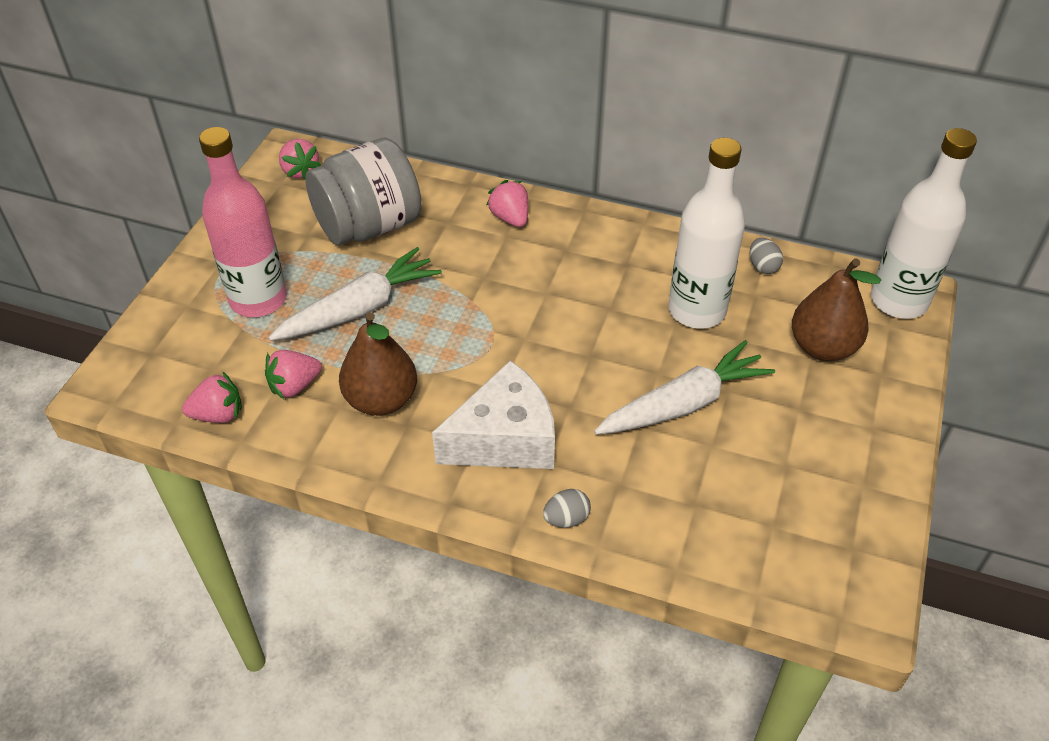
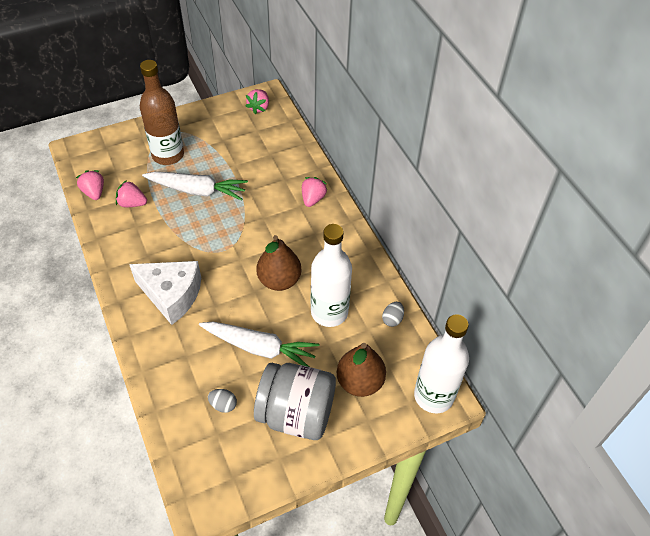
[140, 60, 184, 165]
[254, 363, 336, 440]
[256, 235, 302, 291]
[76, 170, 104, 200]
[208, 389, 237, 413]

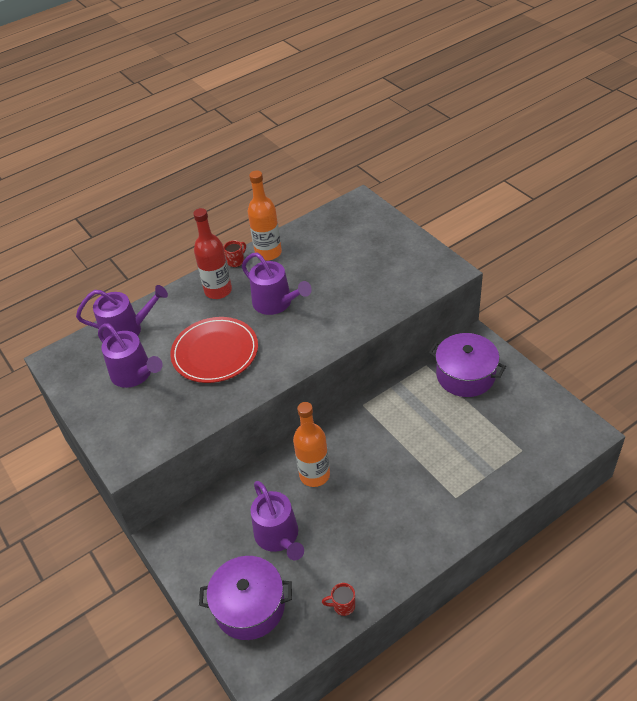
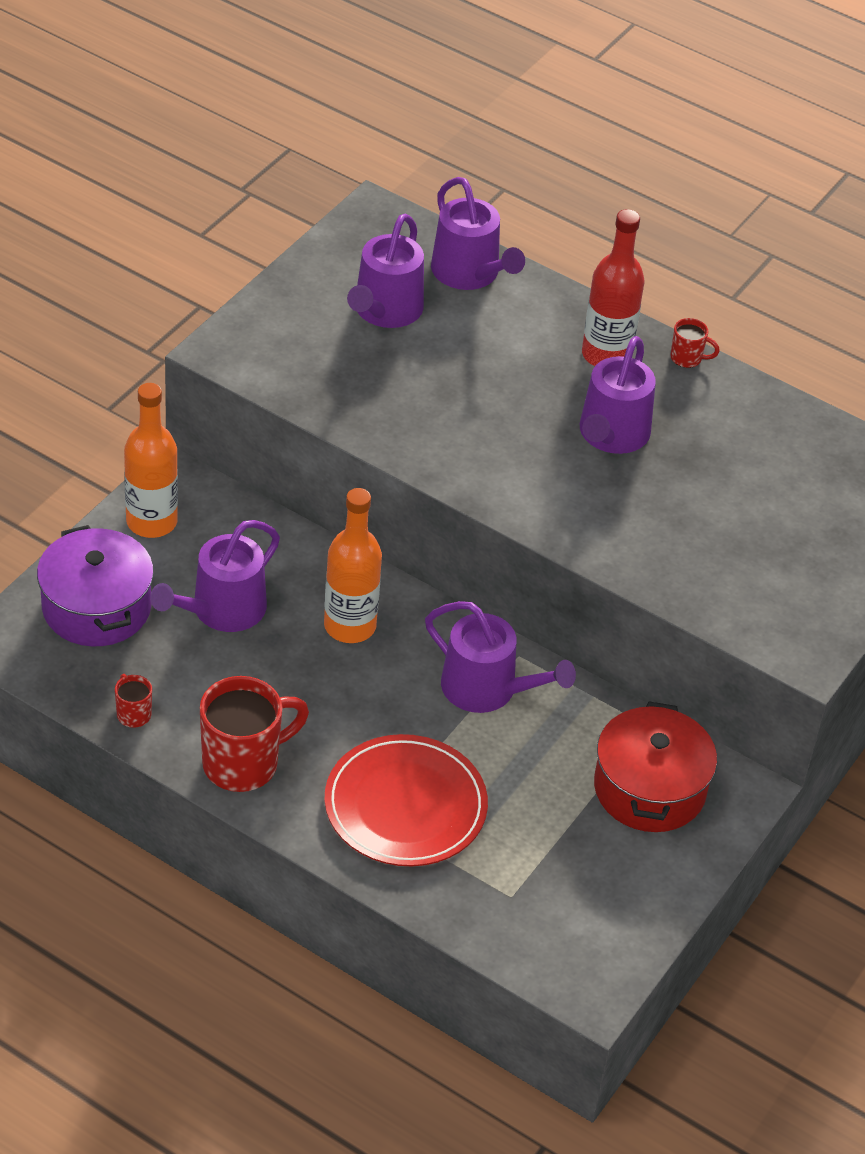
[124, 383, 178, 538]
[324, 734, 488, 866]
[594, 701, 717, 832]
[425, 601, 576, 713]
[200, 676, 309, 792]

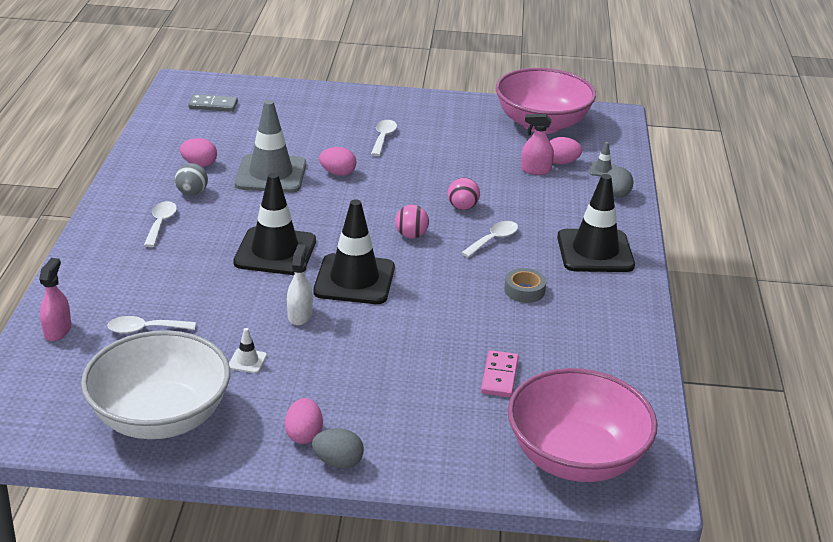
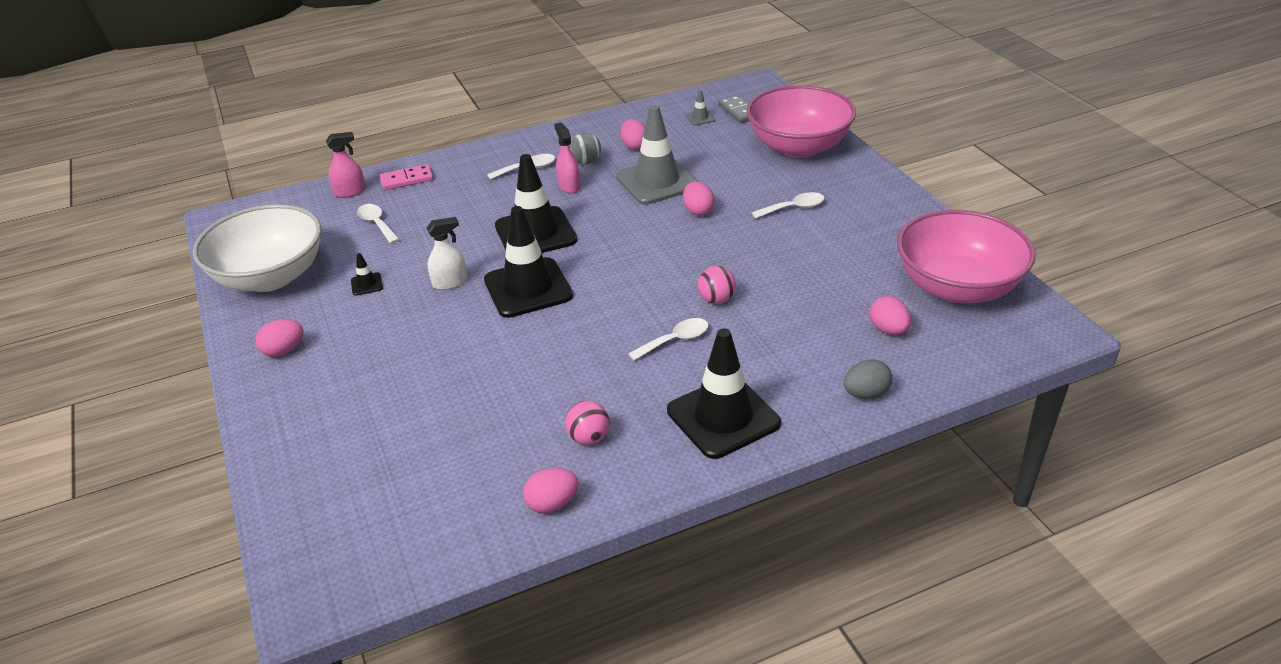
[554, 122, 581, 194]
[686, 90, 715, 126]
[565, 401, 610, 445]
[628, 318, 709, 361]
[504, 268, 546, 303] (first image)
[351, 253, 383, 296]
[380, 164, 433, 190]
[746, 85, 856, 158]
[312, 428, 364, 469] (first image)
[523, 468, 579, 513]

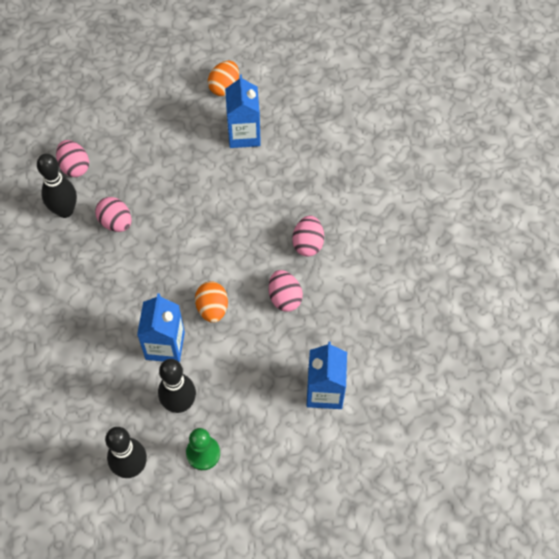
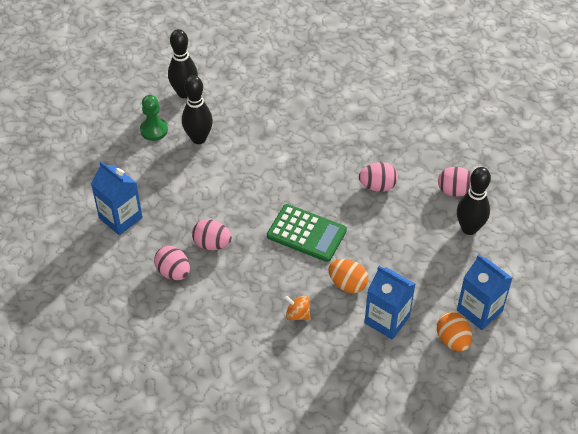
[457, 167, 491, 235]
[154, 246, 190, 280]
[329, 259, 368, 293]
[457, 254, 512, 330]
[267, 204, 347, 262]
[284, 295, 311, 320]

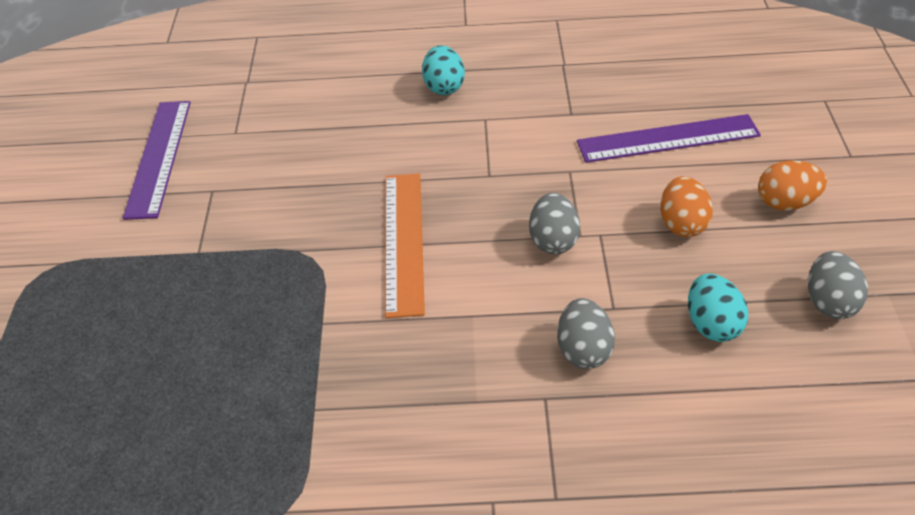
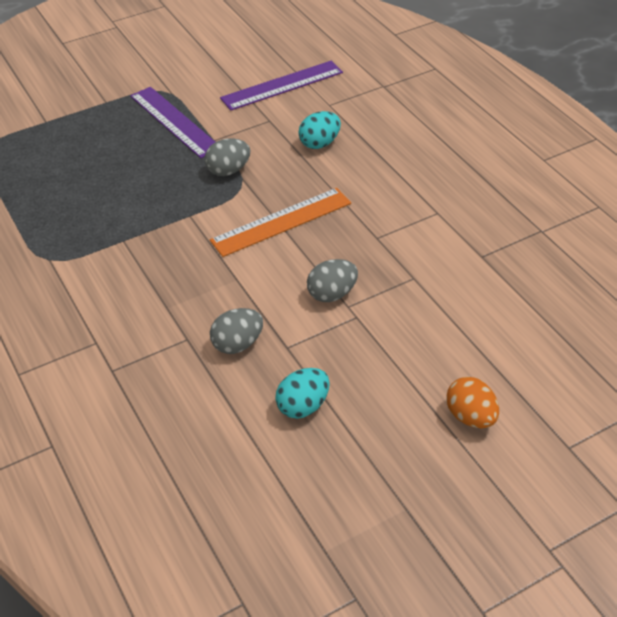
[298, 111, 341, 149]
[130, 87, 215, 158]
[660, 176, 713, 237] (first image)
[205, 138, 250, 176]

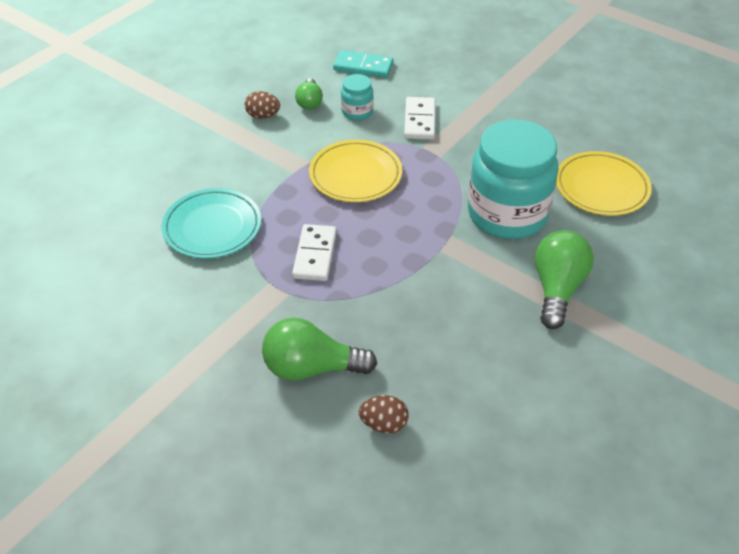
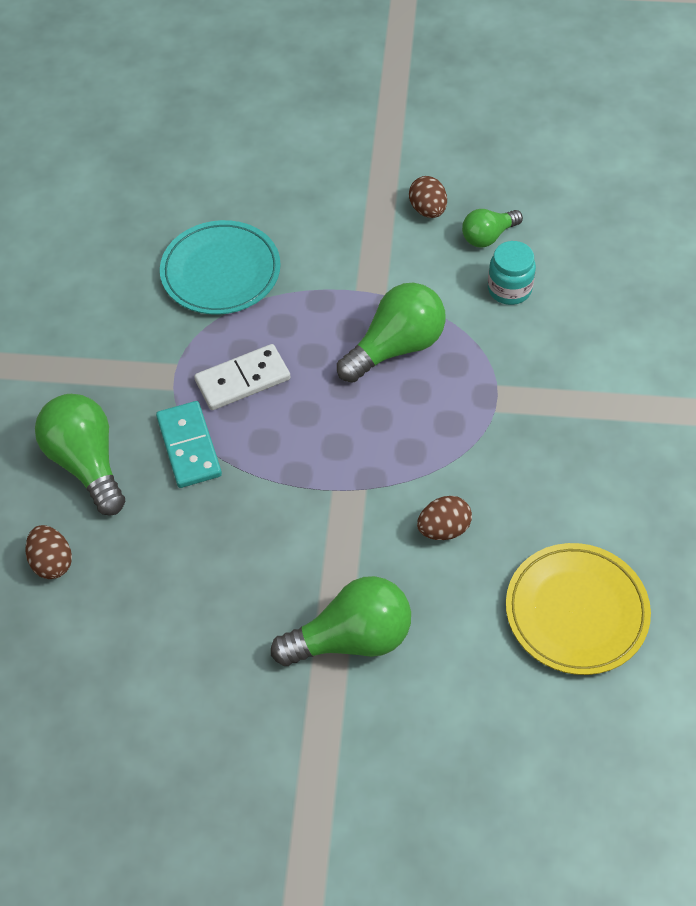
[156, 401, 222, 488]
[404, 97, 436, 140] (first image)
[417, 496, 472, 540]
[337, 283, 446, 383]

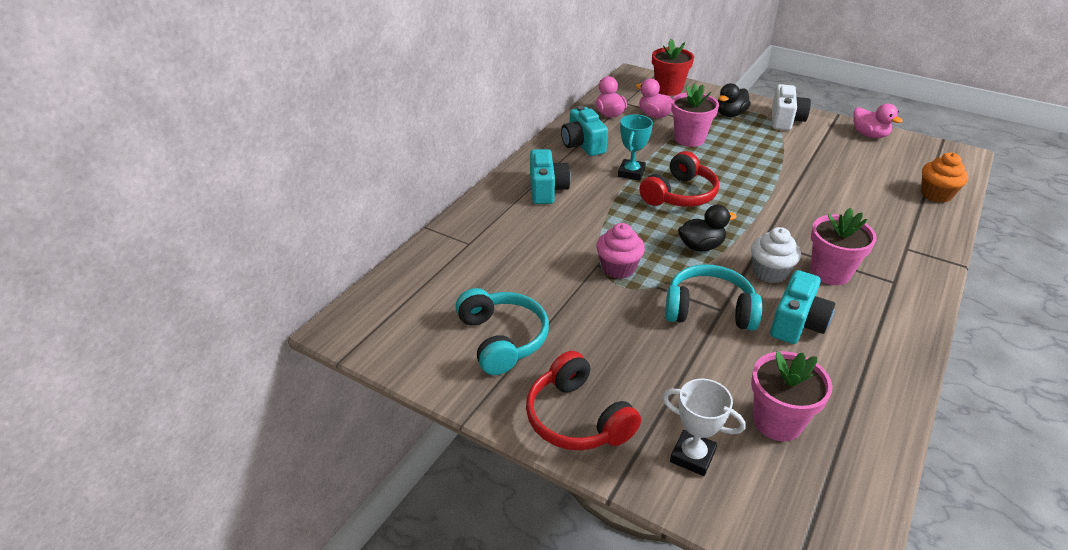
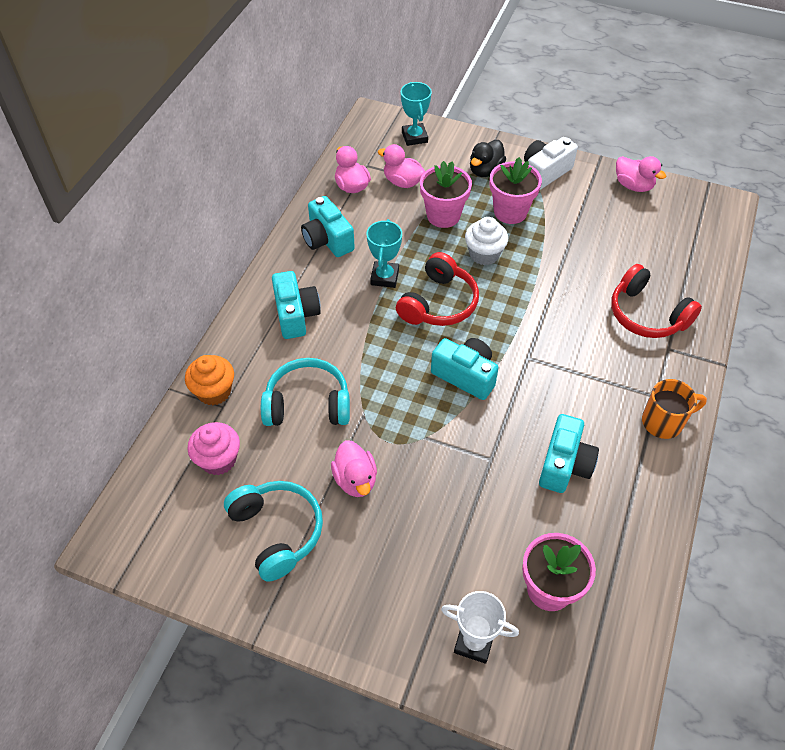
[401, 82, 432, 146]
[524, 137, 578, 190]
[185, 355, 234, 405]
[431, 338, 499, 400]
[489, 157, 542, 224]
[187, 422, 240, 475]
[465, 217, 508, 265]
[261, 358, 350, 426]
[611, 264, 702, 338]
[642, 379, 707, 439]
[331, 440, 377, 497]

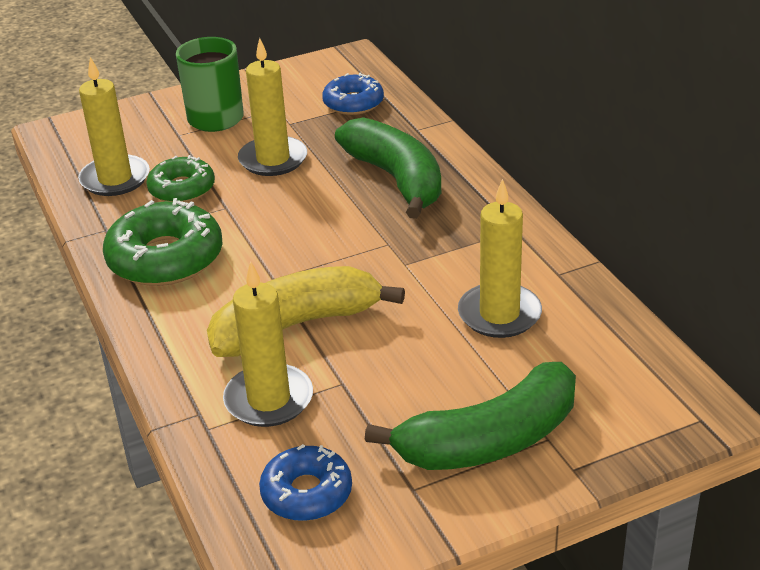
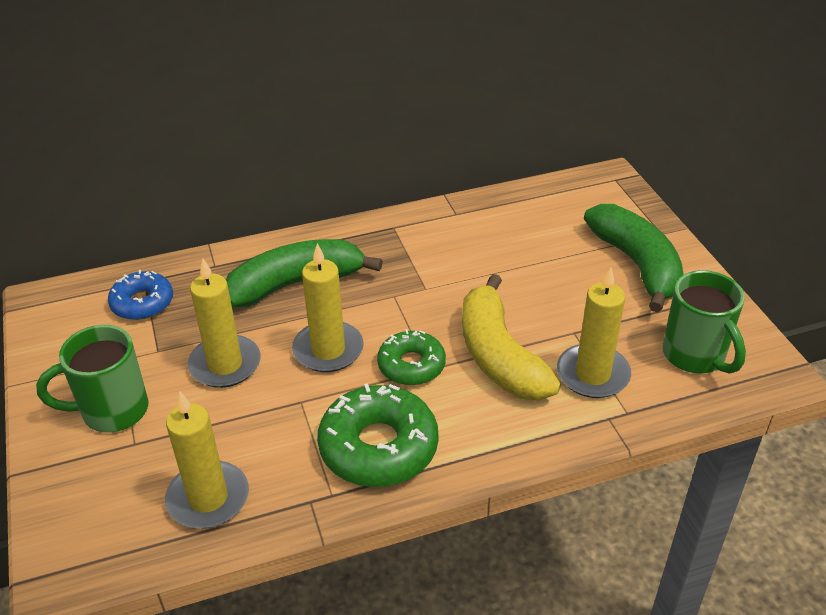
[377, 329, 446, 385]
[292, 244, 364, 372]
[662, 270, 746, 374]

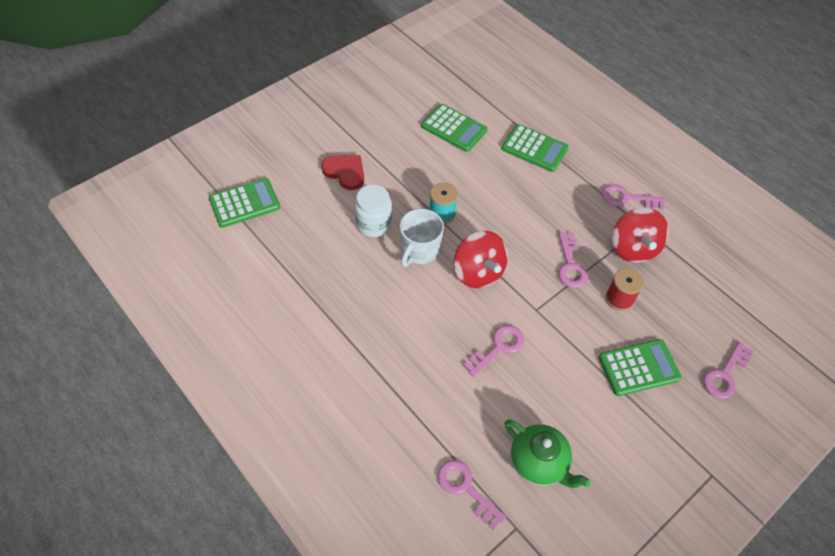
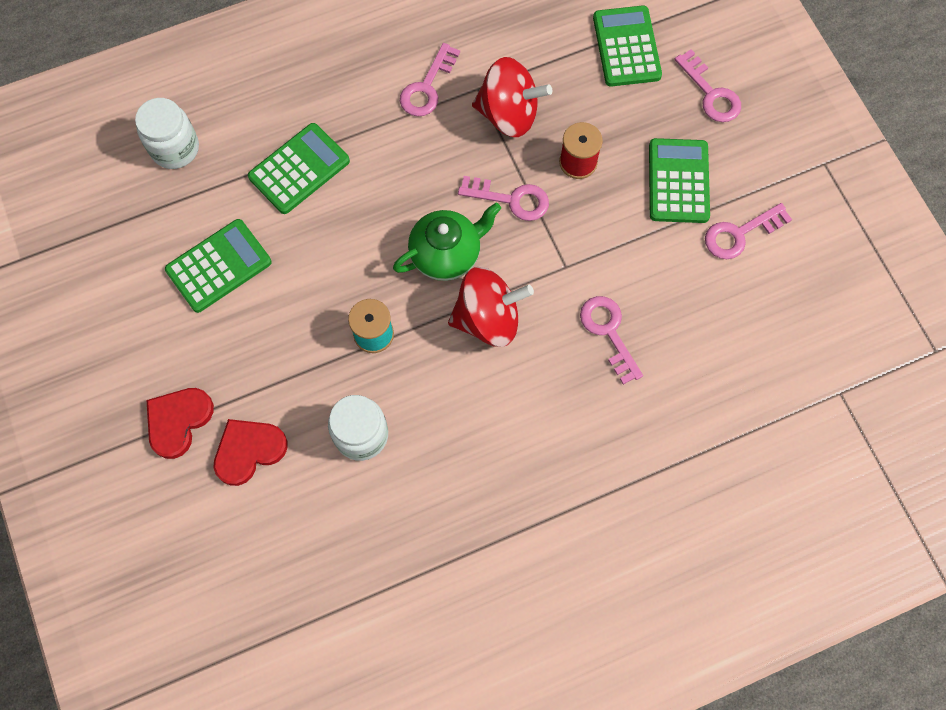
[593, 5, 662, 87]
[400, 209, 444, 267] (first image)
[393, 203, 501, 281]
[705, 203, 792, 259]
[135, 98, 199, 169]
[146, 388, 214, 459]

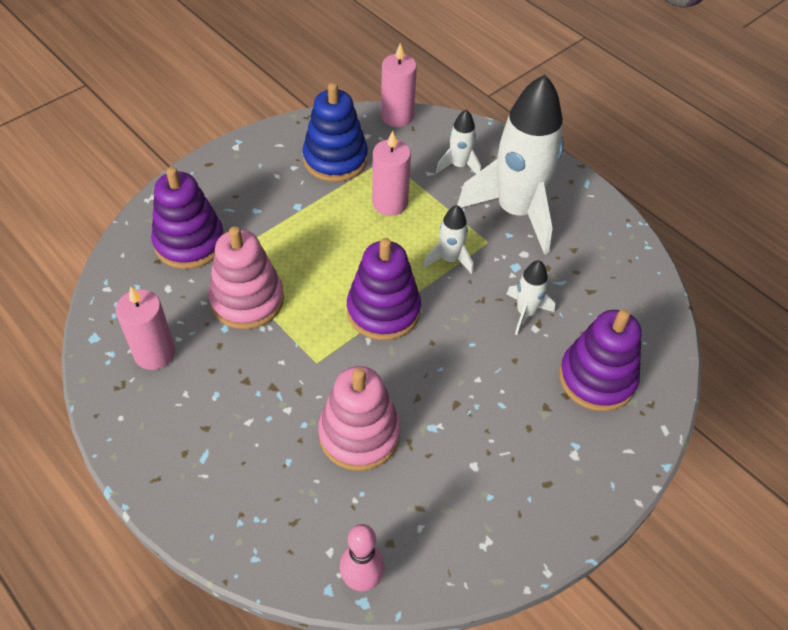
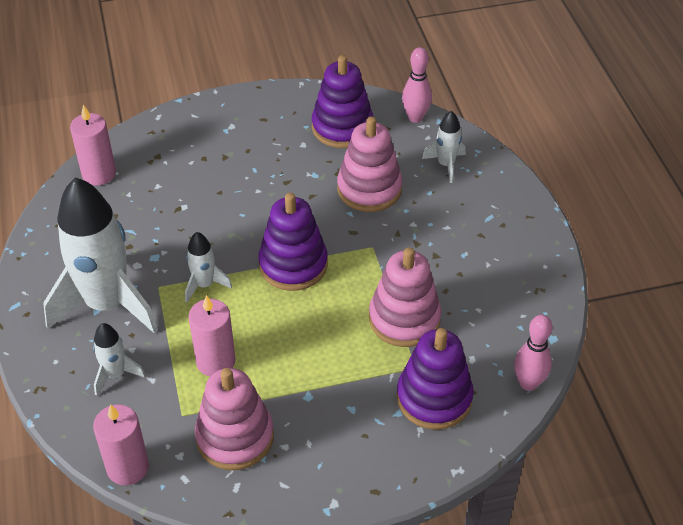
[195, 368, 274, 470]
[422, 111, 466, 183]
[70, 105, 116, 186]
[312, 55, 373, 148]
[514, 314, 552, 391]

